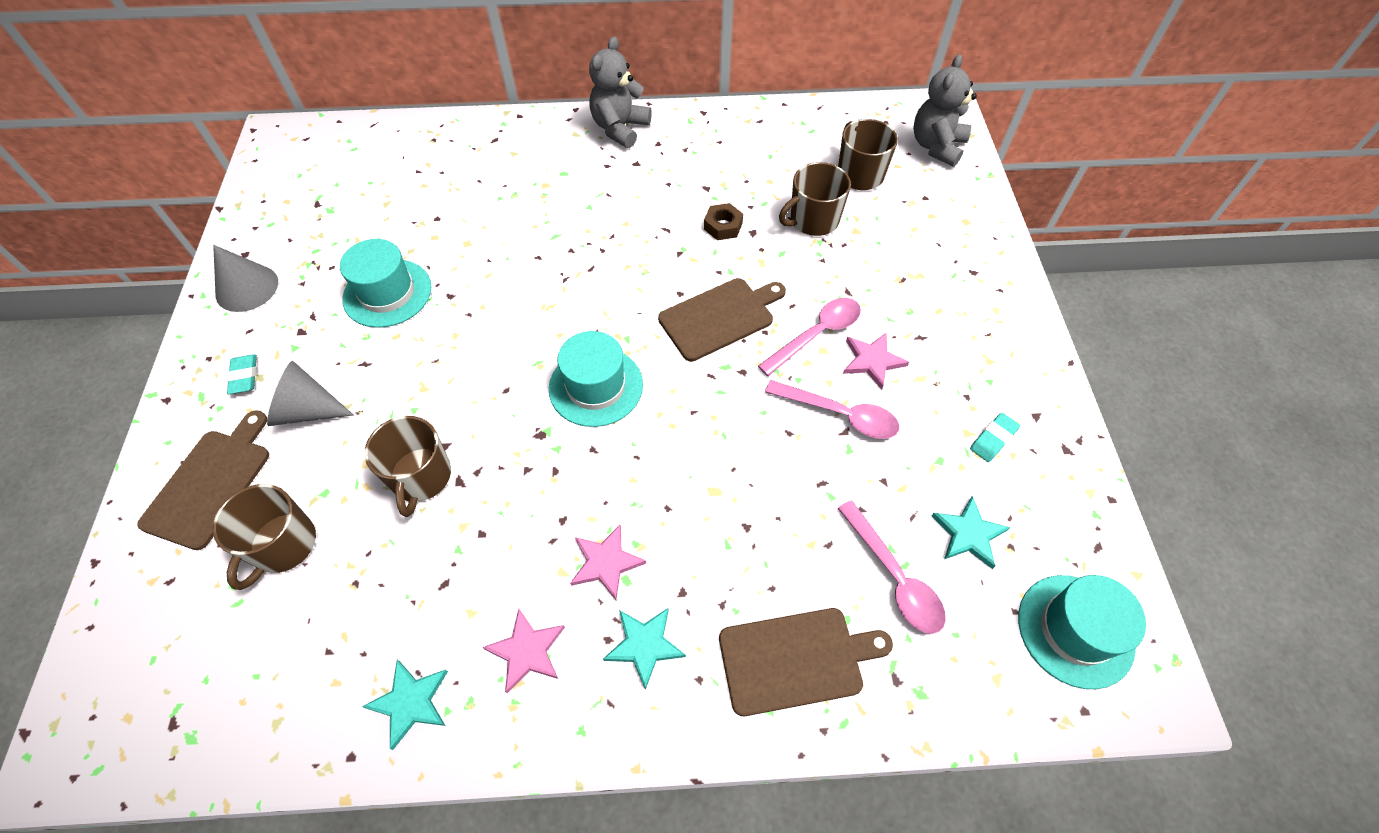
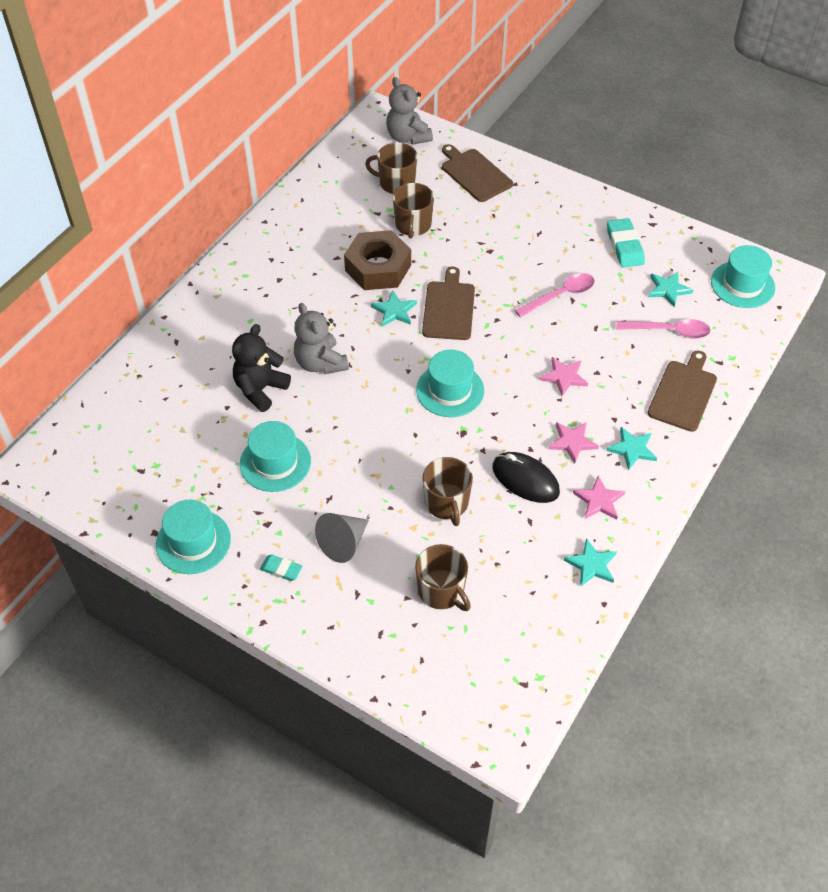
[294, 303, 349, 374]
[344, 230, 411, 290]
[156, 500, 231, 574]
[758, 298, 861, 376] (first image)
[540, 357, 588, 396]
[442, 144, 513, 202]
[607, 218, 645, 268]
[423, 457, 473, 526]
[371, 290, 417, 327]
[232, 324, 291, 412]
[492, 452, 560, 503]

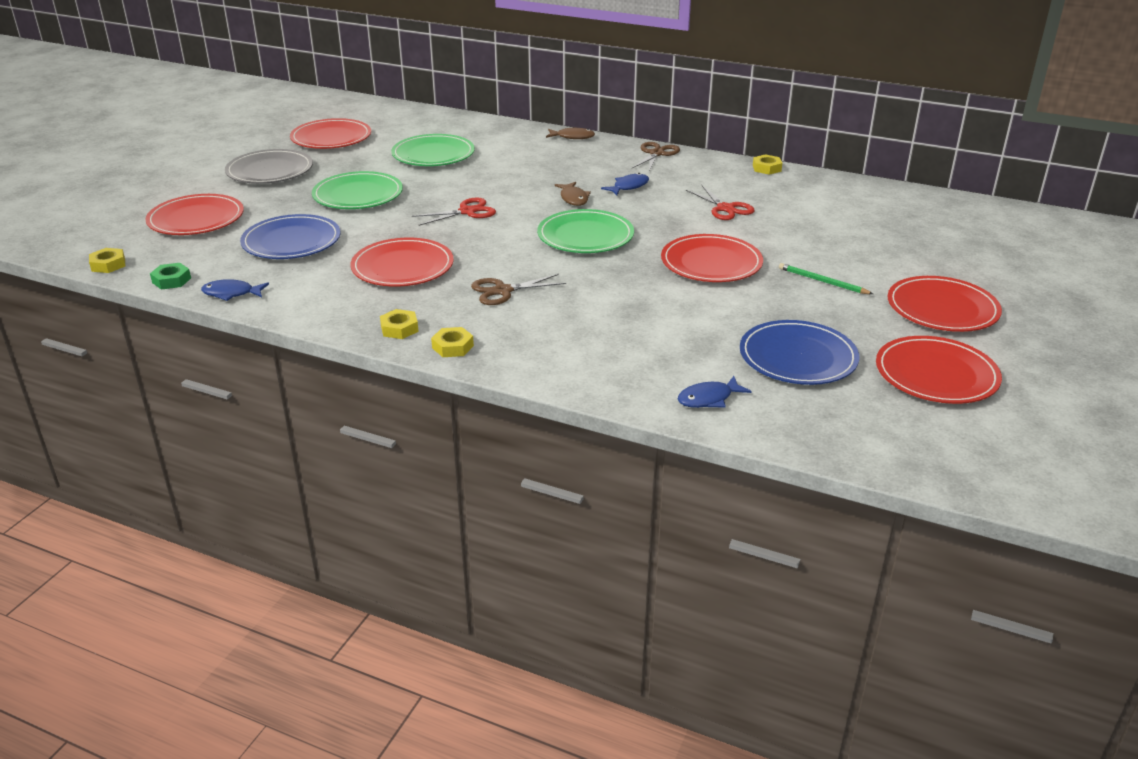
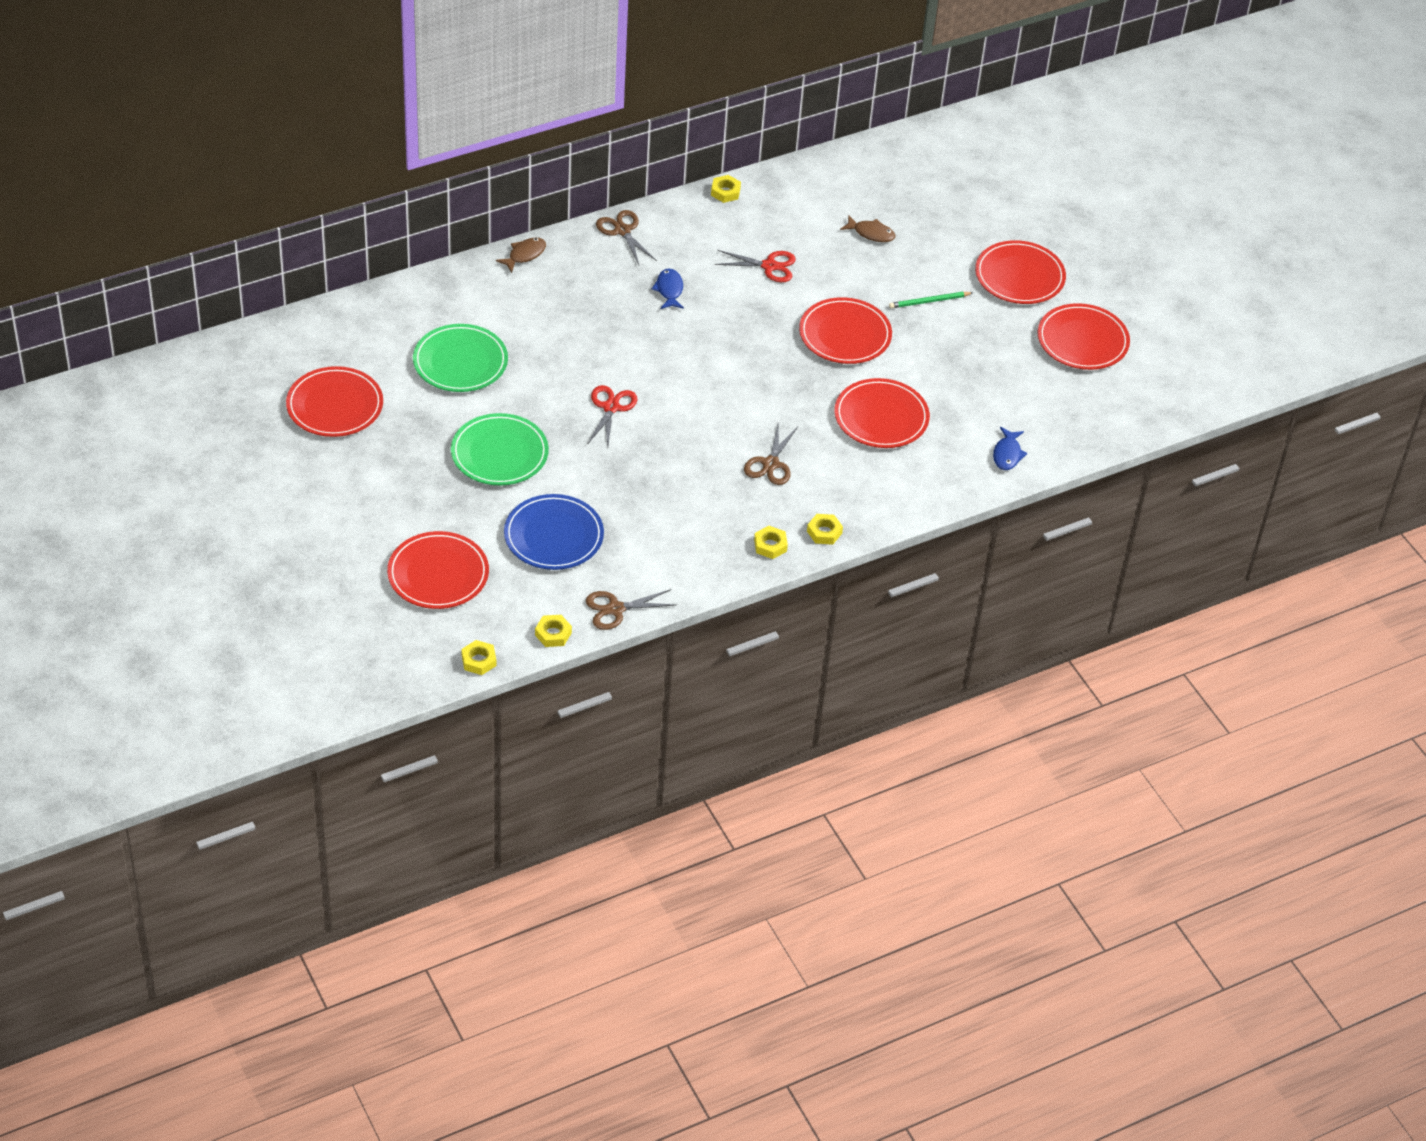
[225, 149, 313, 184] (first image)
[840, 215, 896, 242]
[537, 209, 634, 253] (first image)
[834, 378, 930, 448]
[535, 615, 572, 647]
[586, 589, 676, 630]
[740, 320, 859, 385] (first image)

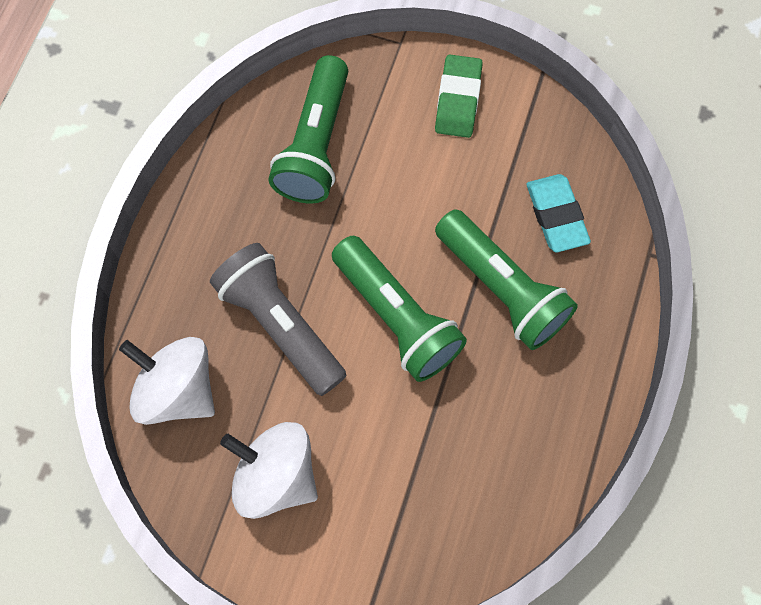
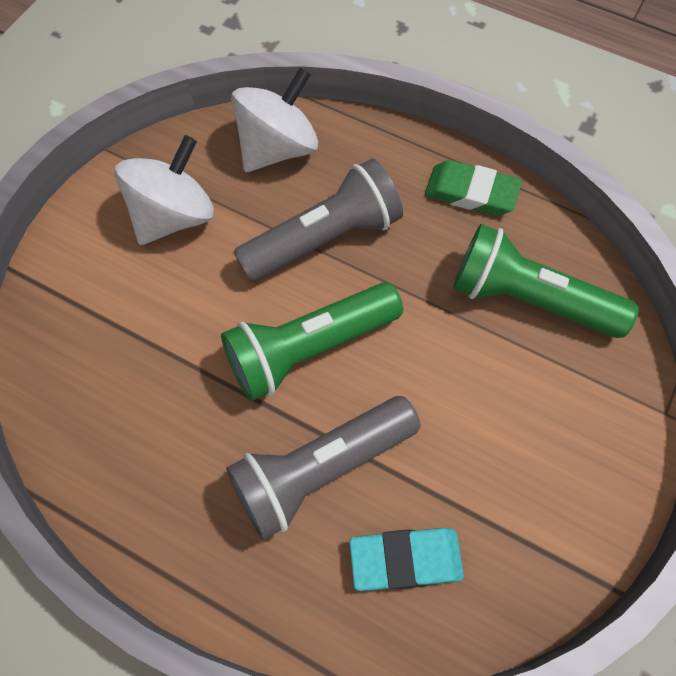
[425, 160, 522, 216]
[226, 396, 420, 540]

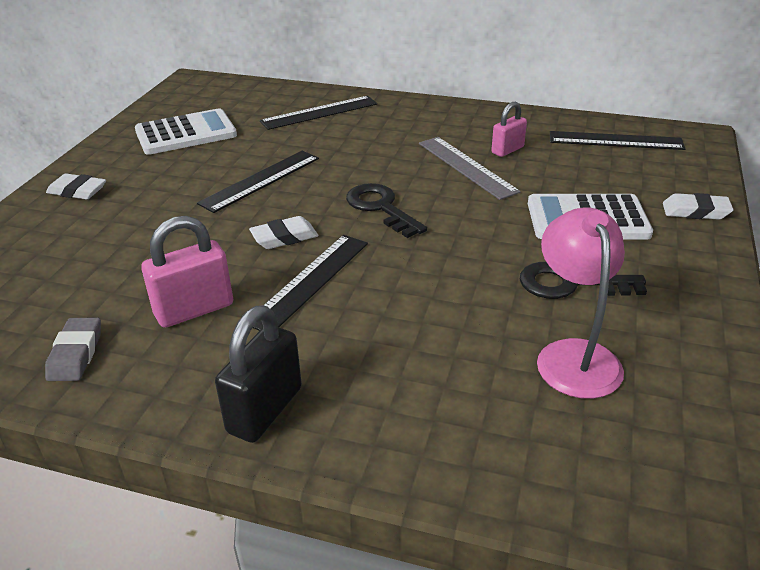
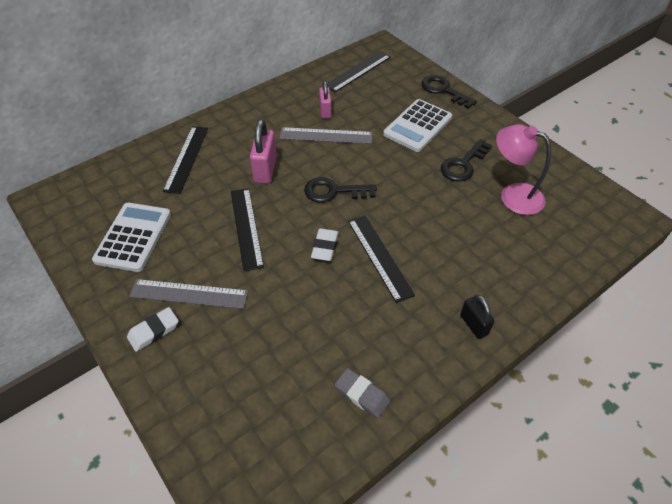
[421, 75, 477, 108]
[250, 119, 277, 184]
[460, 295, 494, 339]
[129, 279, 248, 309]

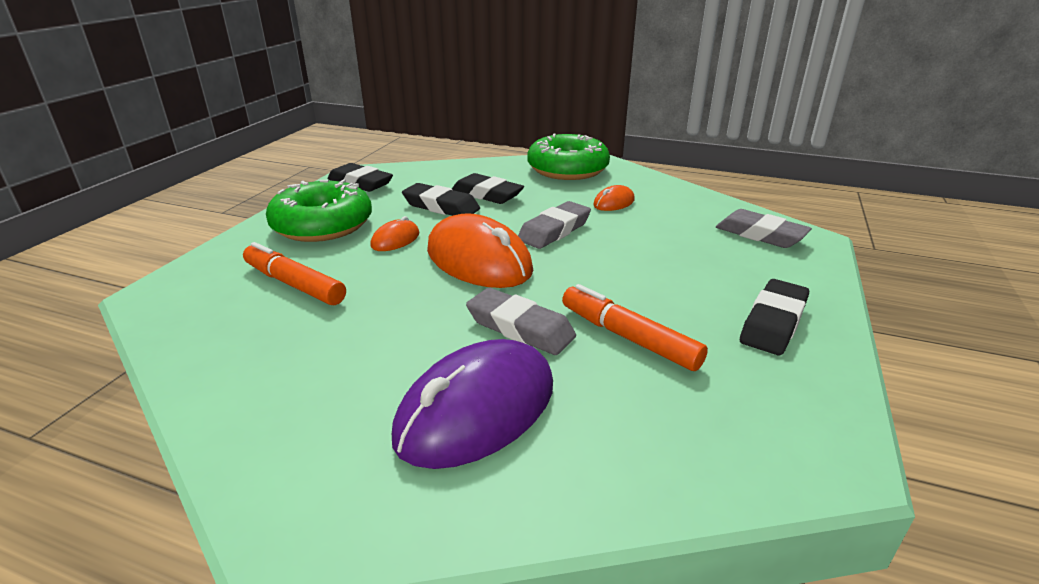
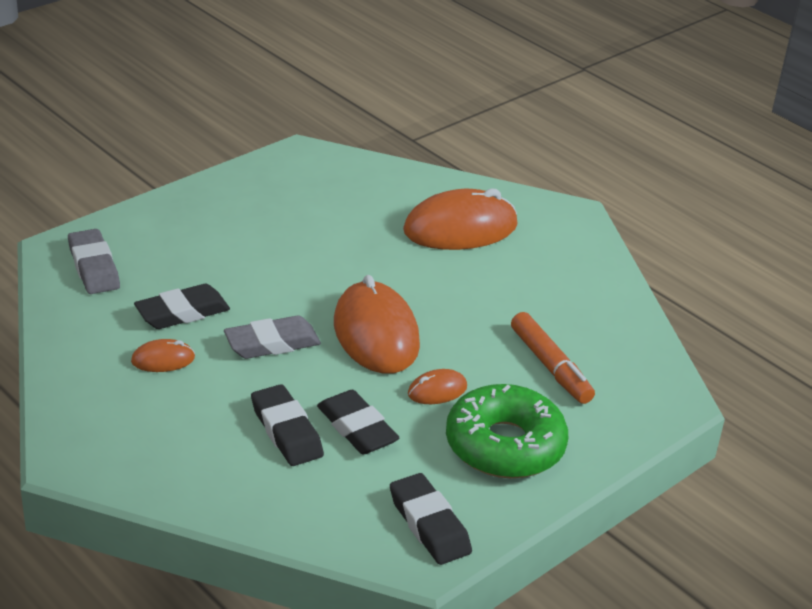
[528, 134, 610, 180] (first image)
[134, 284, 230, 329]
[562, 284, 708, 371] (first image)
[466, 288, 576, 355] (first image)
[403, 188, 518, 250]

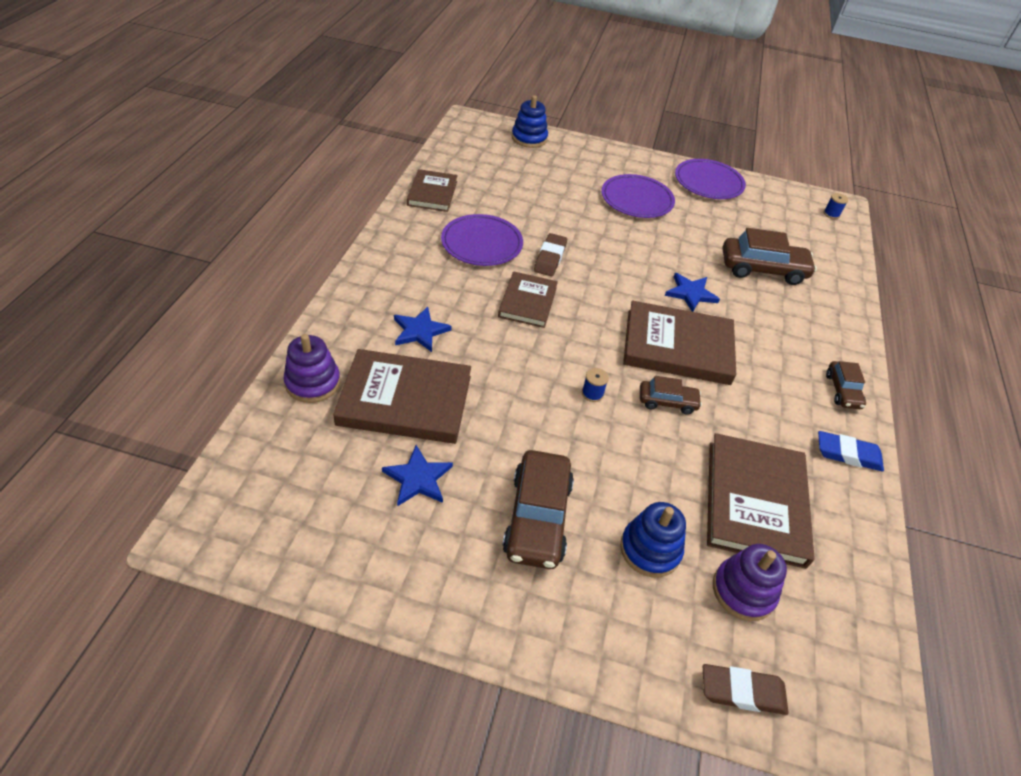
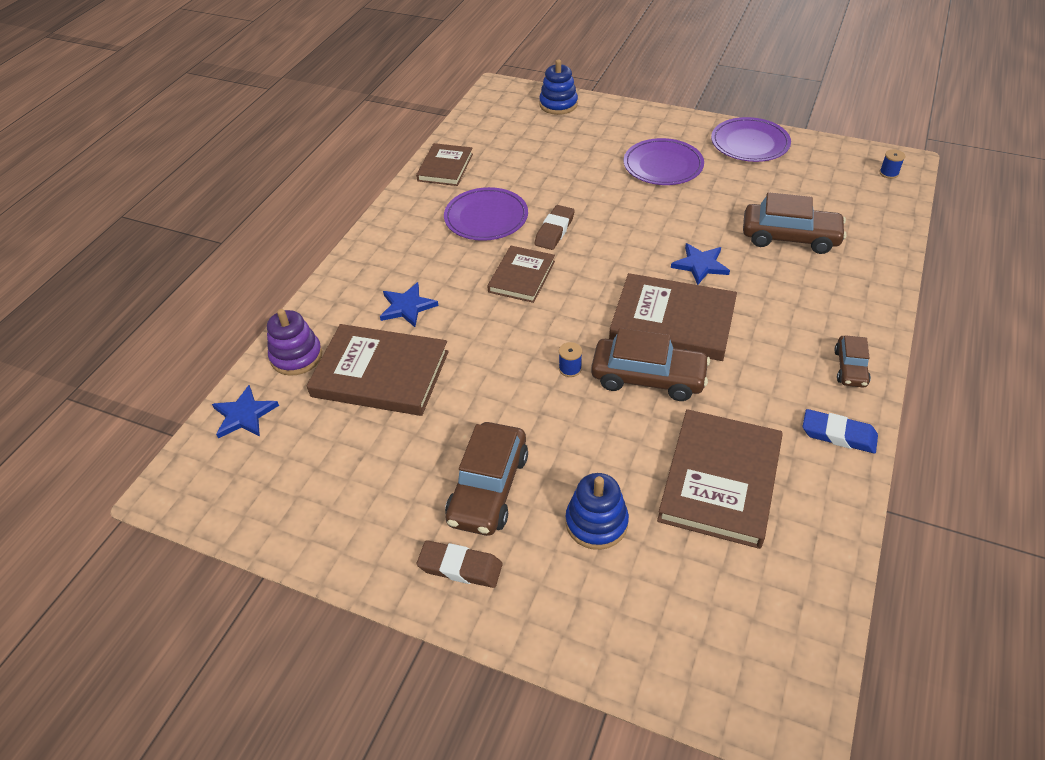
[591, 328, 710, 401]
[212, 385, 279, 438]
[713, 544, 787, 621] (first image)
[417, 540, 503, 588]

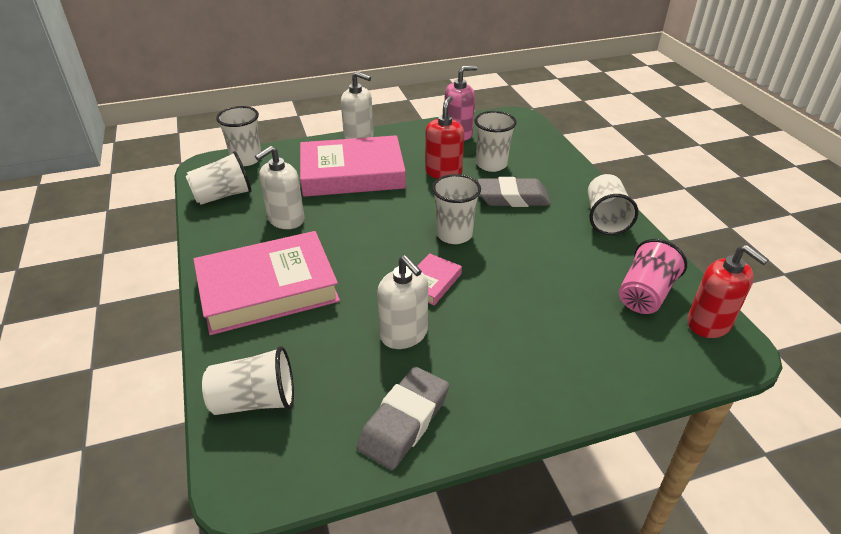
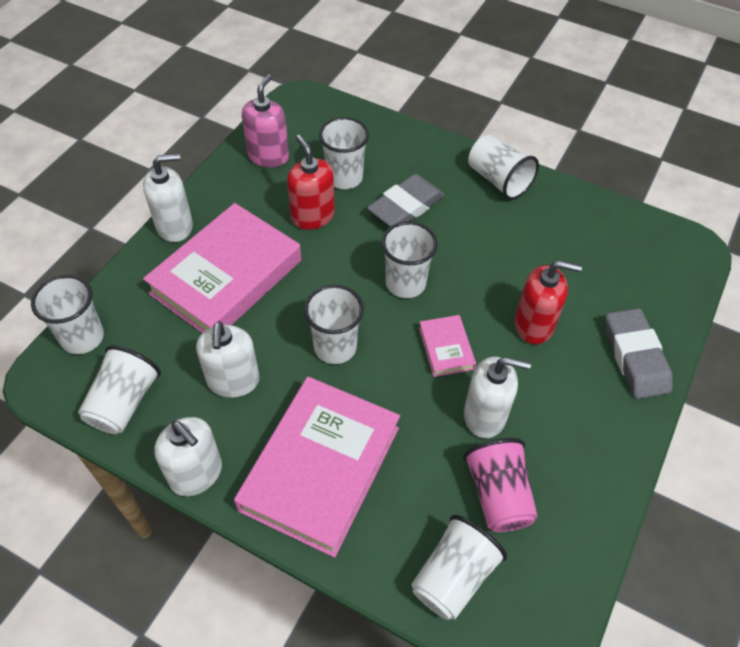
[463, 438, 538, 532]
[515, 260, 582, 344]
[605, 308, 673, 399]
[304, 285, 364, 364]
[154, 417, 222, 496]

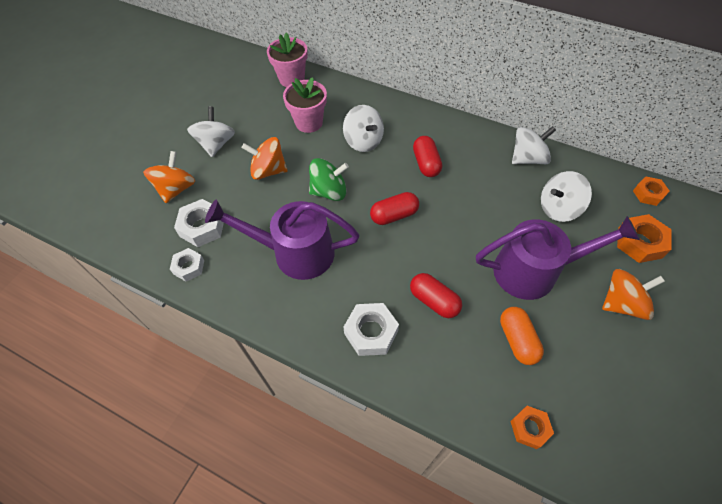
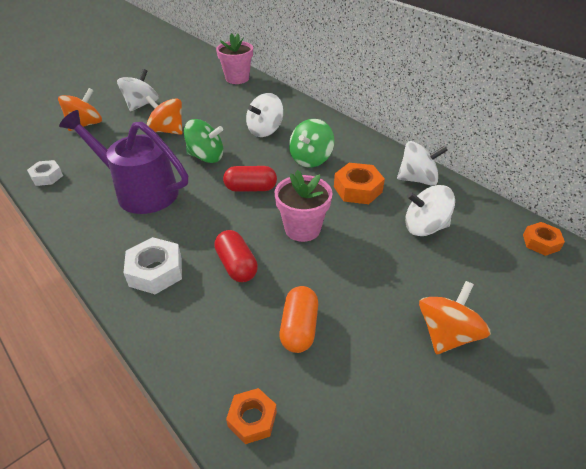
[275, 170, 333, 242]
[246, 93, 284, 137]
[289, 119, 334, 167]
[174, 199, 224, 247] (first image)
[334, 163, 385, 204]
[476, 216, 640, 300] (first image)
[419, 281, 491, 354]

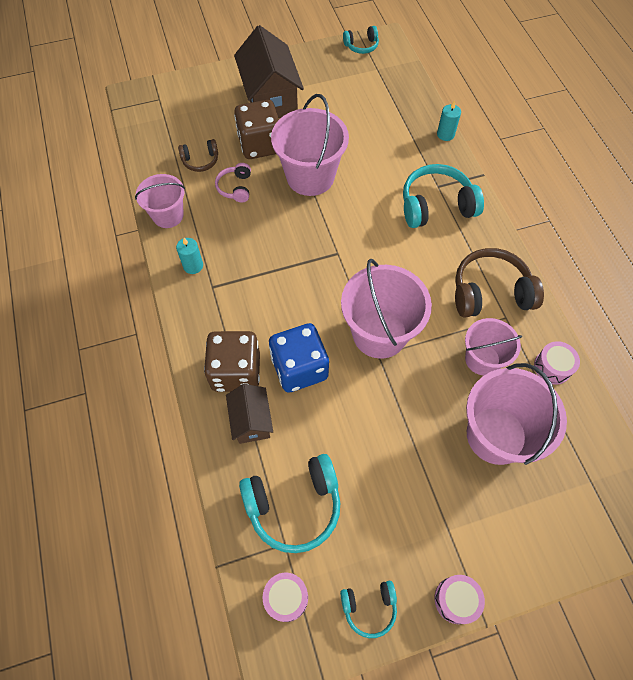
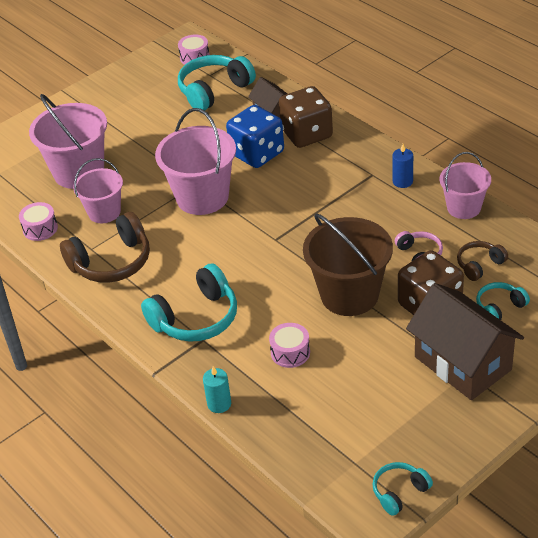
[303, 213, 393, 316]
[392, 144, 413, 188]
[269, 323, 310, 368]
[476, 282, 530, 320]

